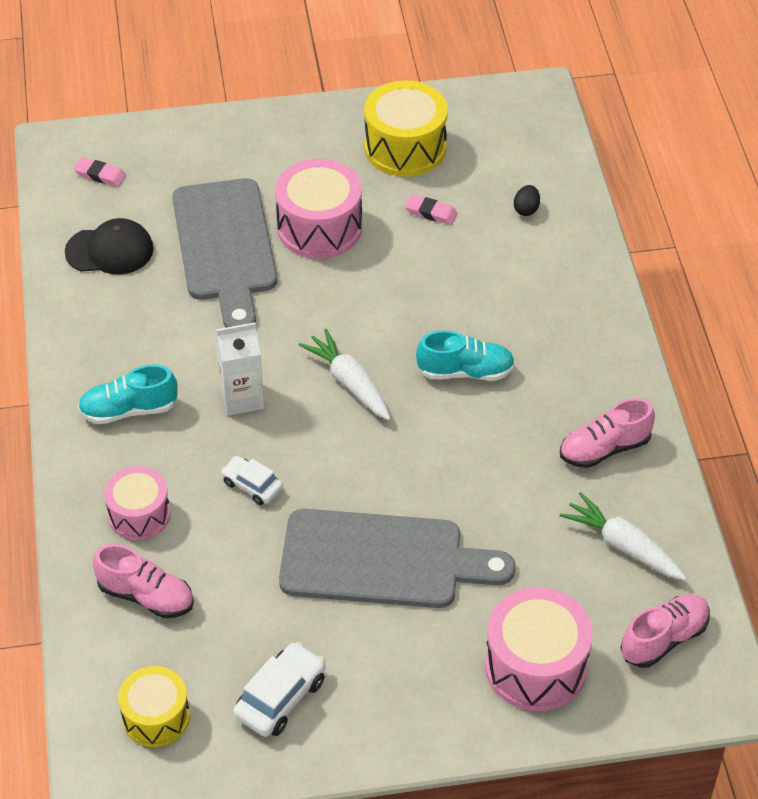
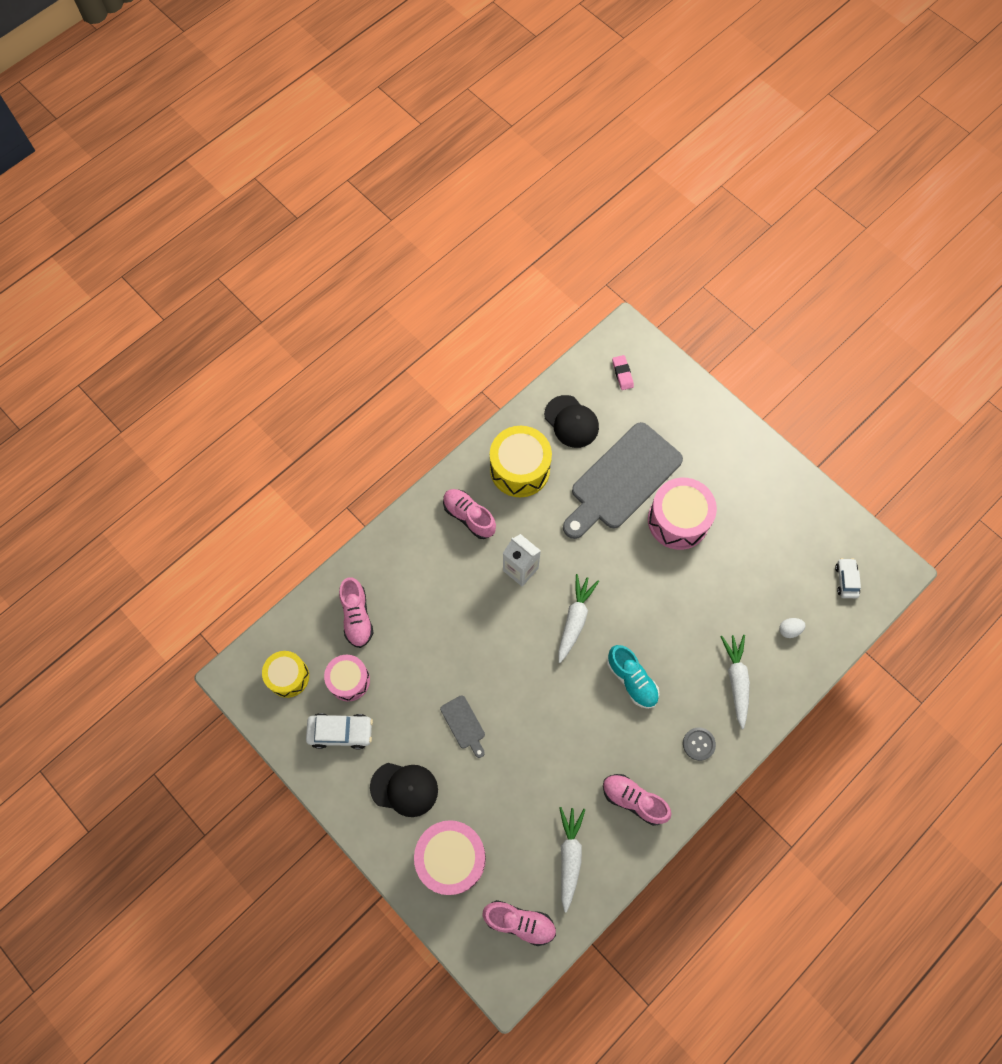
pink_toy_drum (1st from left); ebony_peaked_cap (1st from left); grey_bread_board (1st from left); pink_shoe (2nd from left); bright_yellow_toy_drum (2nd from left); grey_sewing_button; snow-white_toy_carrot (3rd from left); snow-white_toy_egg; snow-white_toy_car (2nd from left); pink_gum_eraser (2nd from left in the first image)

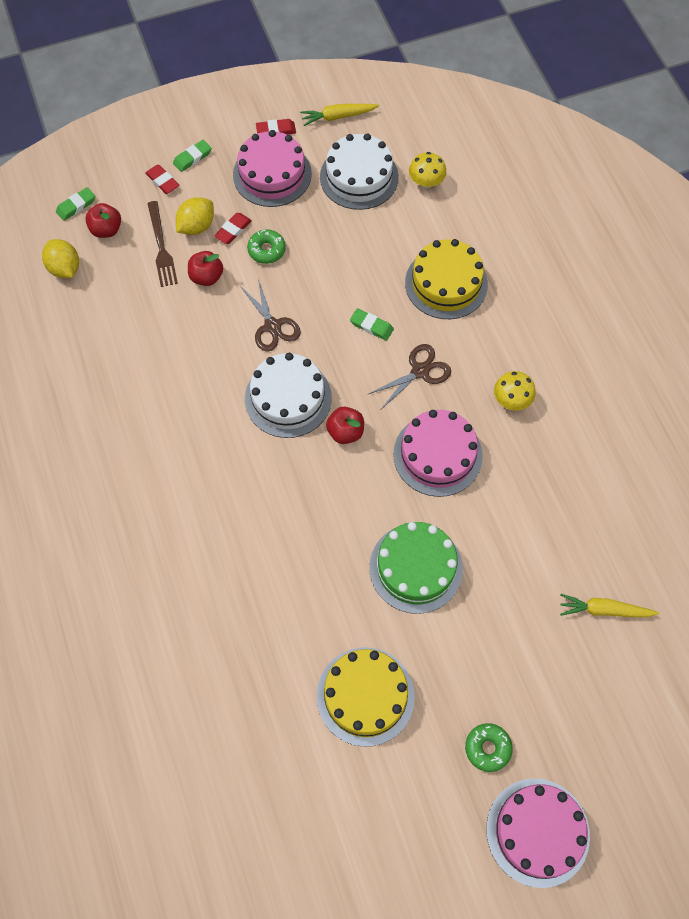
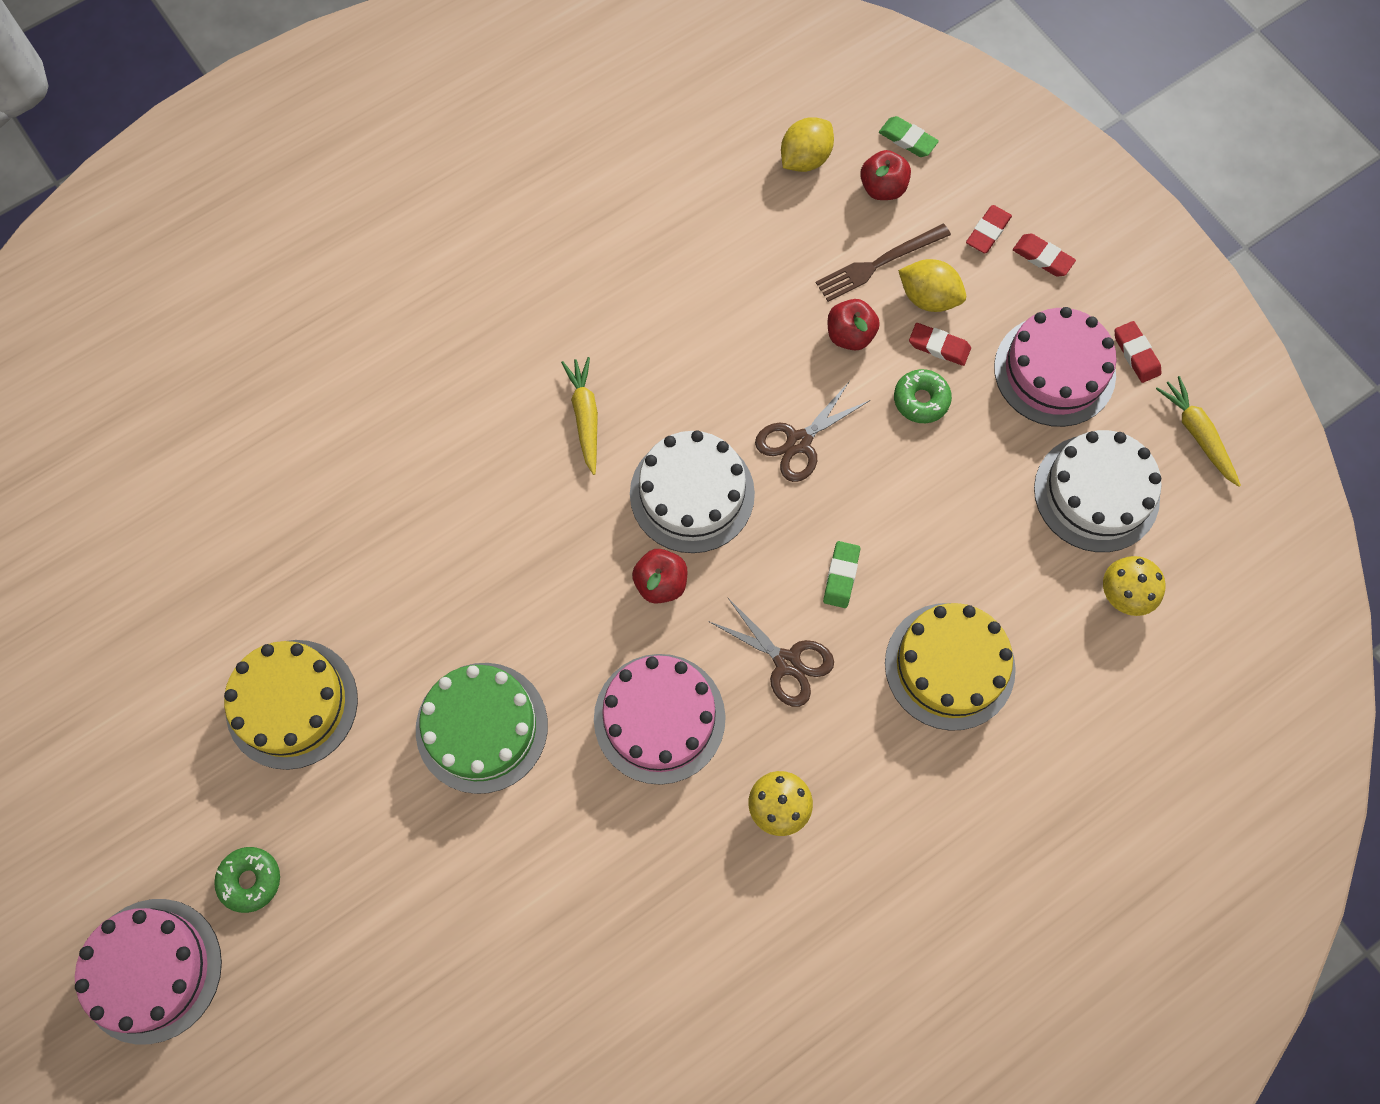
bright_yellow_toy_carrot (1st from left); red_gum_eraser (3rd from left)

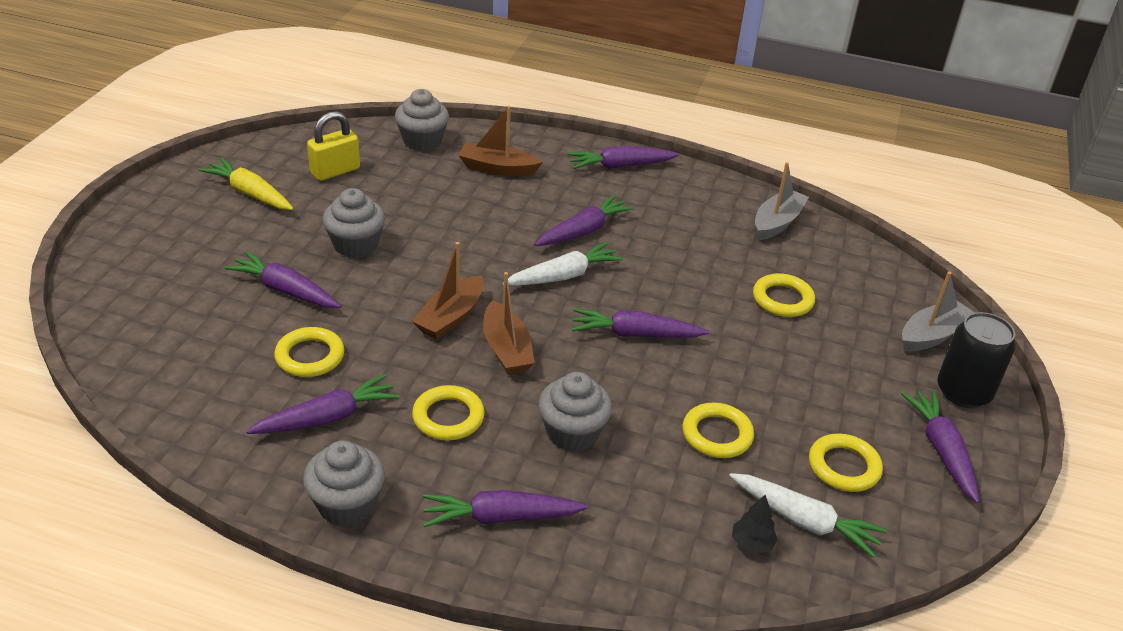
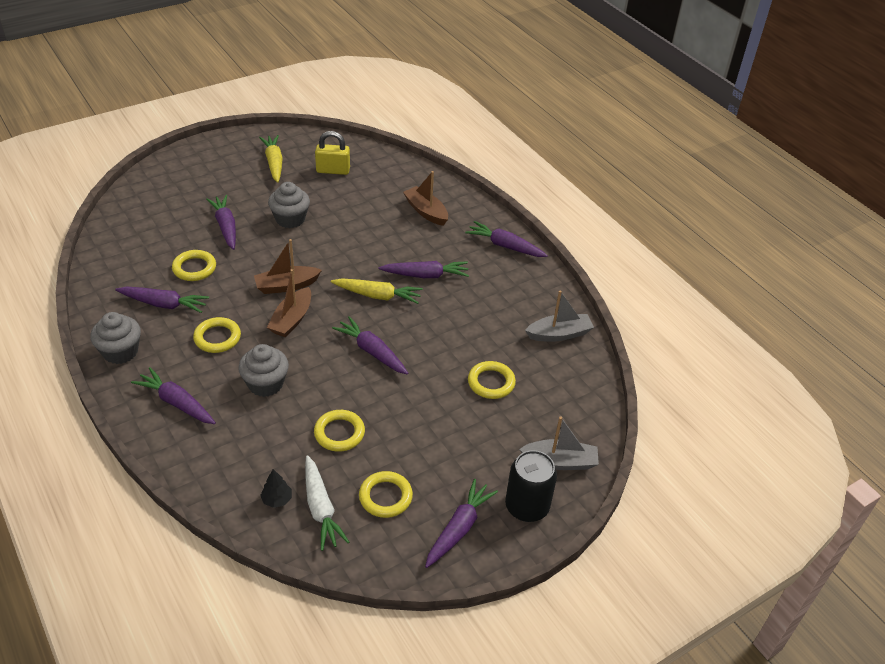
bright_yellow_toy_carrot (2nd from left); grey_cupcake (3rd from left in the first image)

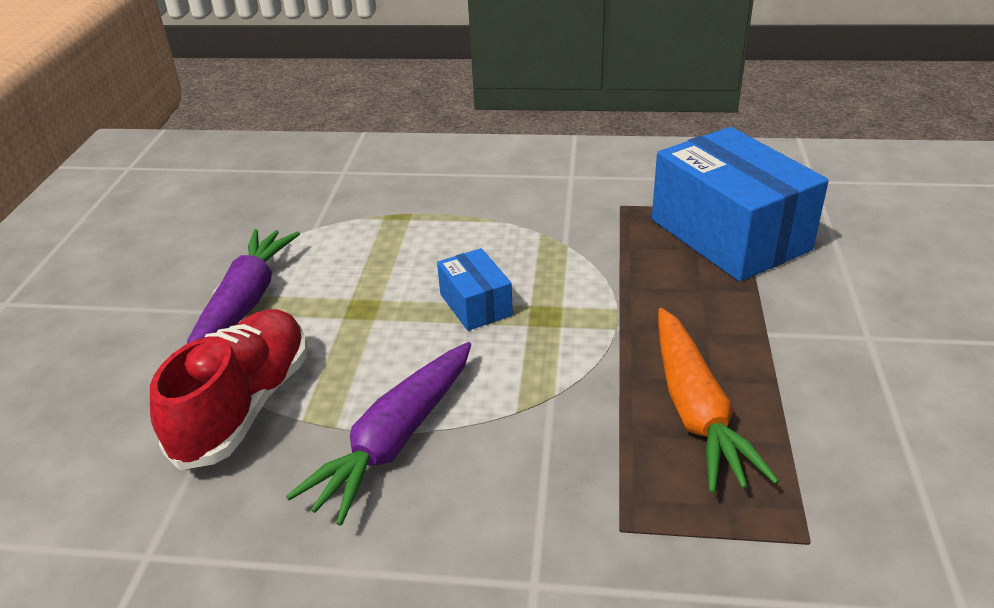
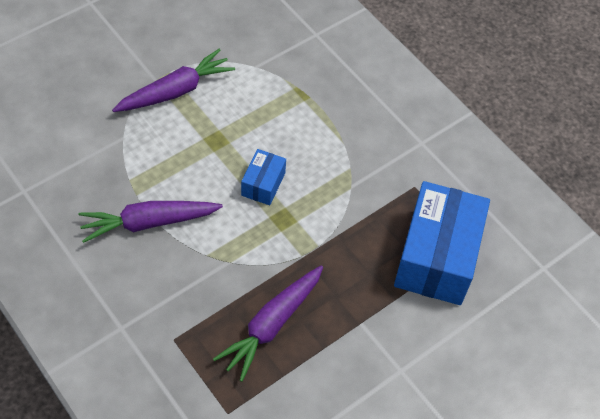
purple_toy_carrot (3rd from left); red_shoe

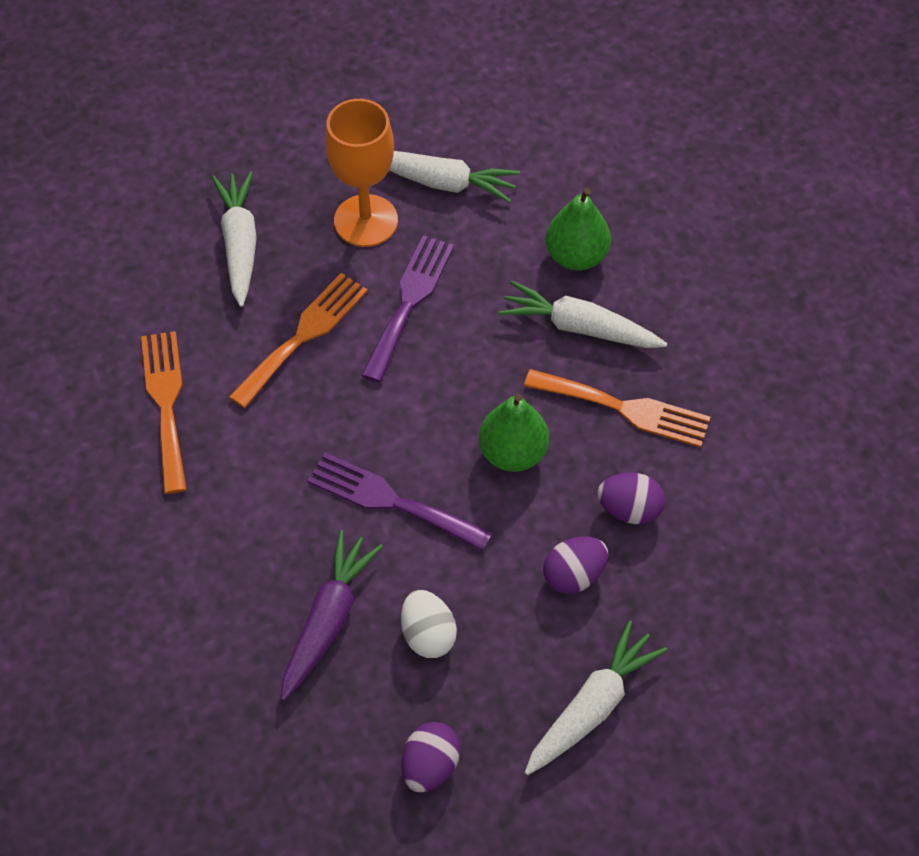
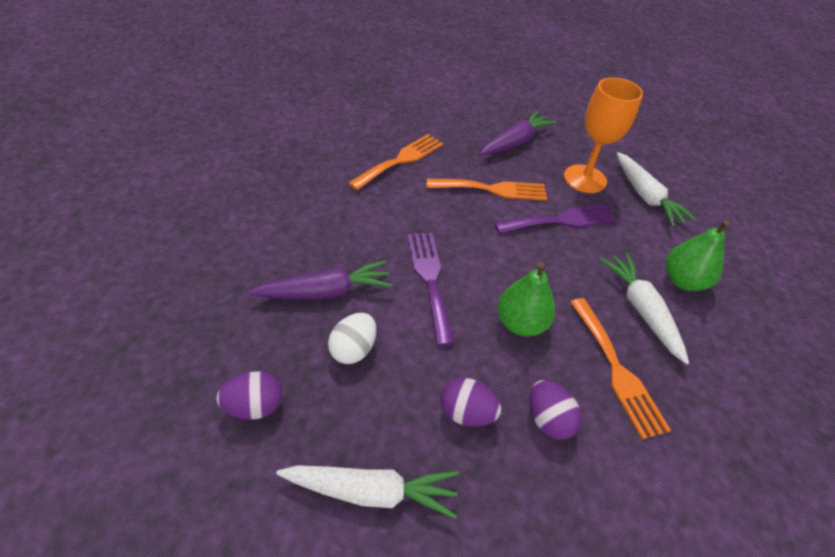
purple_toy_carrot (2nd from left)

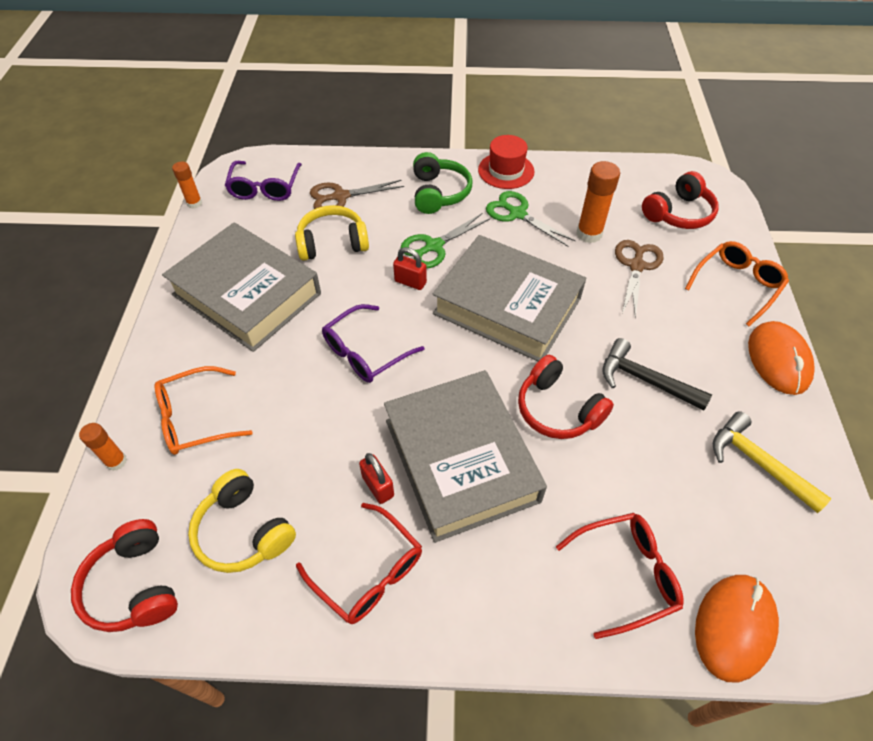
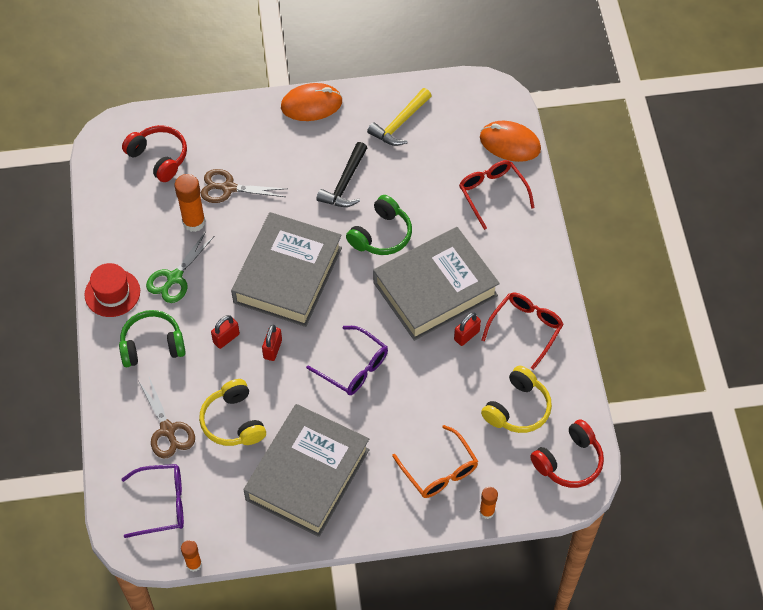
red_lock (1st from left); emerald_headphones (2nd from left); bright_orange_spectacles (2nd from left in the first image)

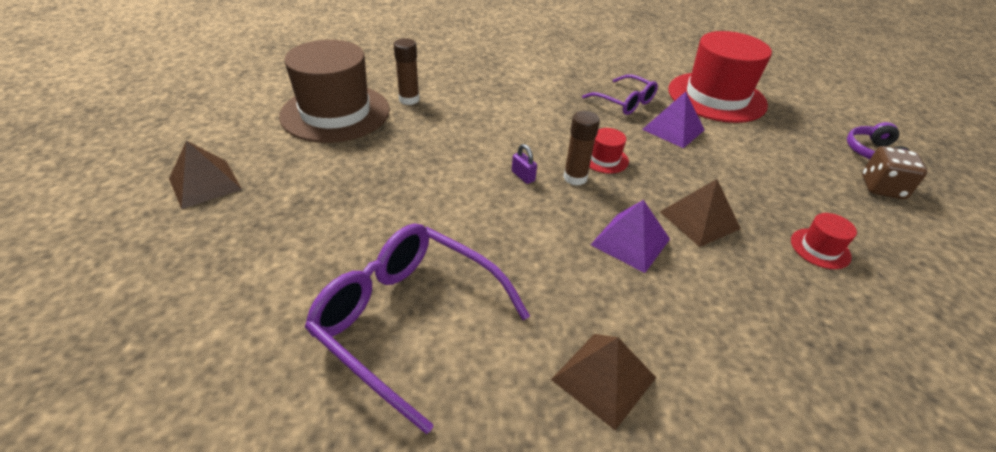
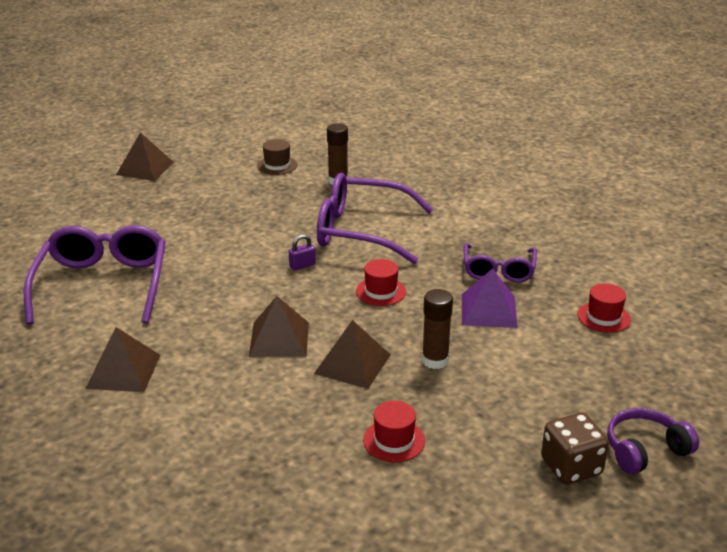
dark_brown_pyramid_shape (3rd from left); dark_brown_hat; purple_lock; purple_spectacles (2nd from left); dark_brown_glue_stick (2nd from left); red_hat (3rd from left)

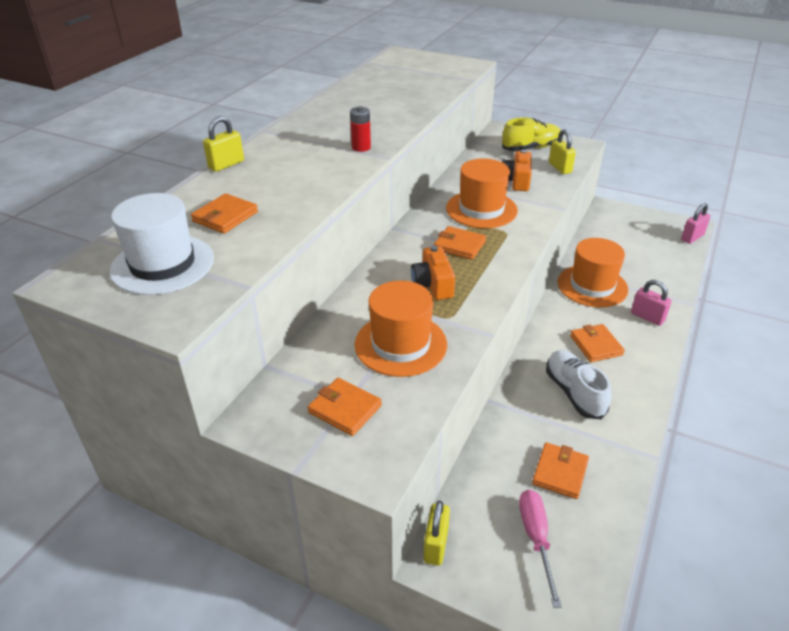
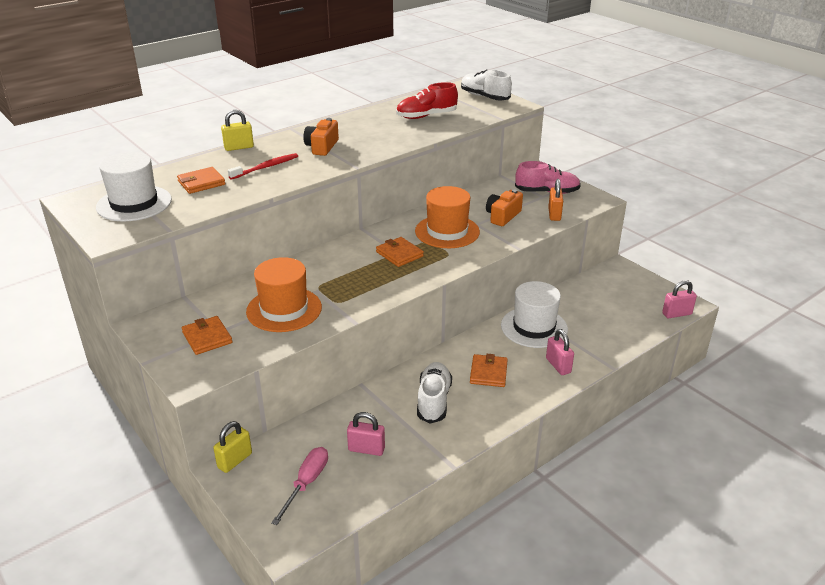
red_toothbrush; bright_orange_camera (1st from left); pink_lock (1st from left); red_shoe; snow-white_shoe (2nd from left); snow-white_hat (2nd from left); pink_shoe; bright_orange_lock; red_power_cell

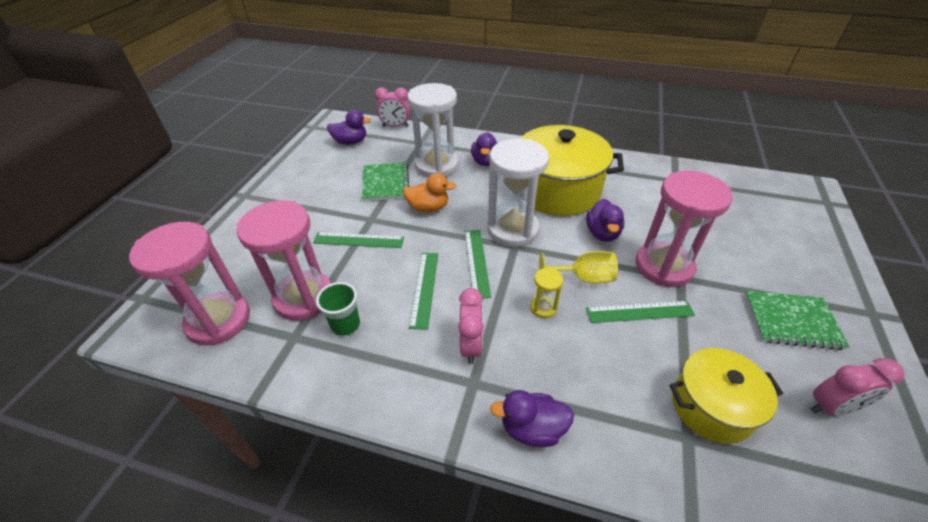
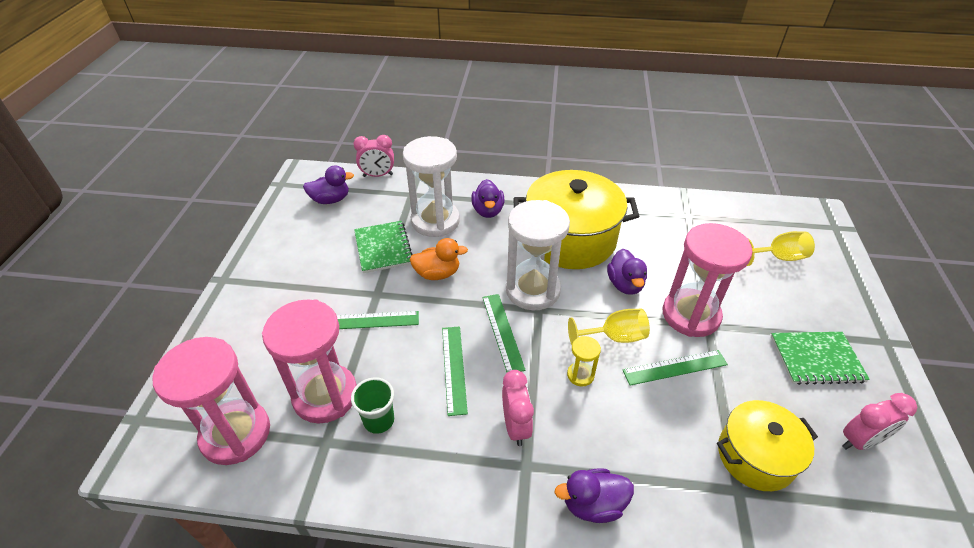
bright_yellow_chalice (2nd from left)

